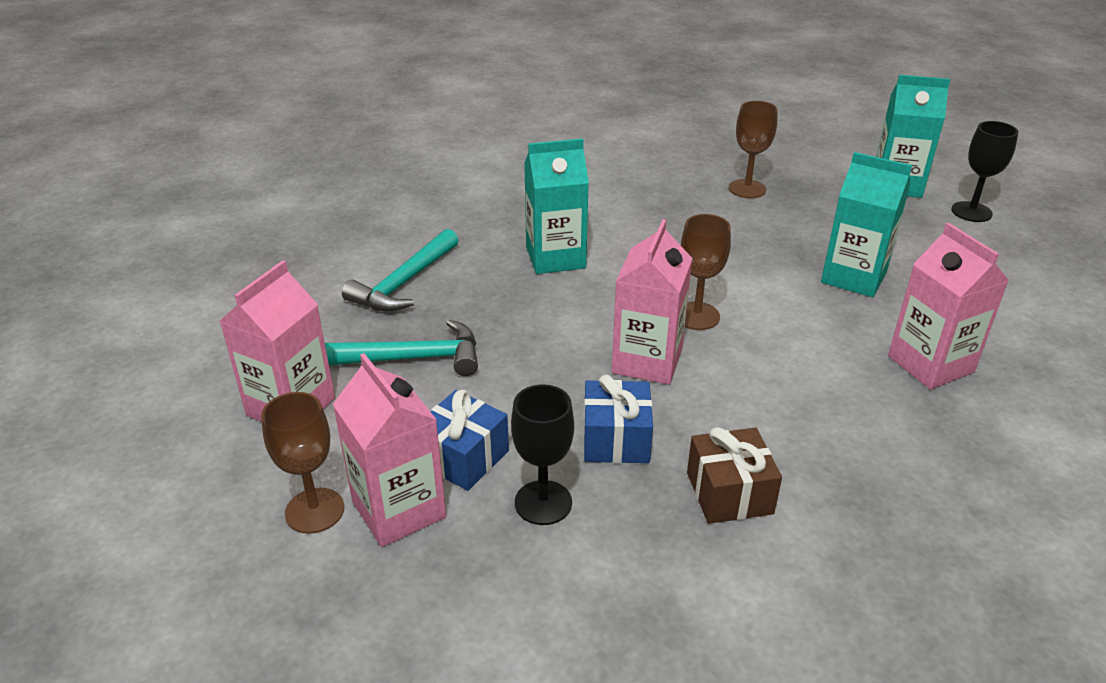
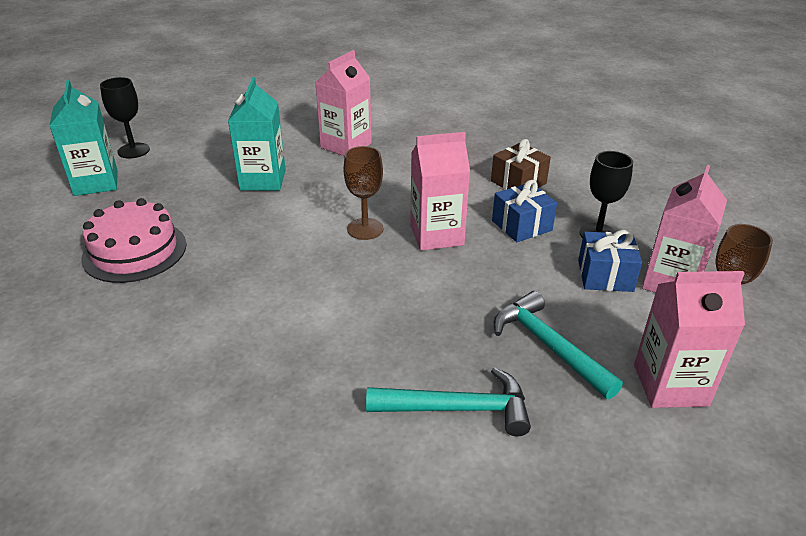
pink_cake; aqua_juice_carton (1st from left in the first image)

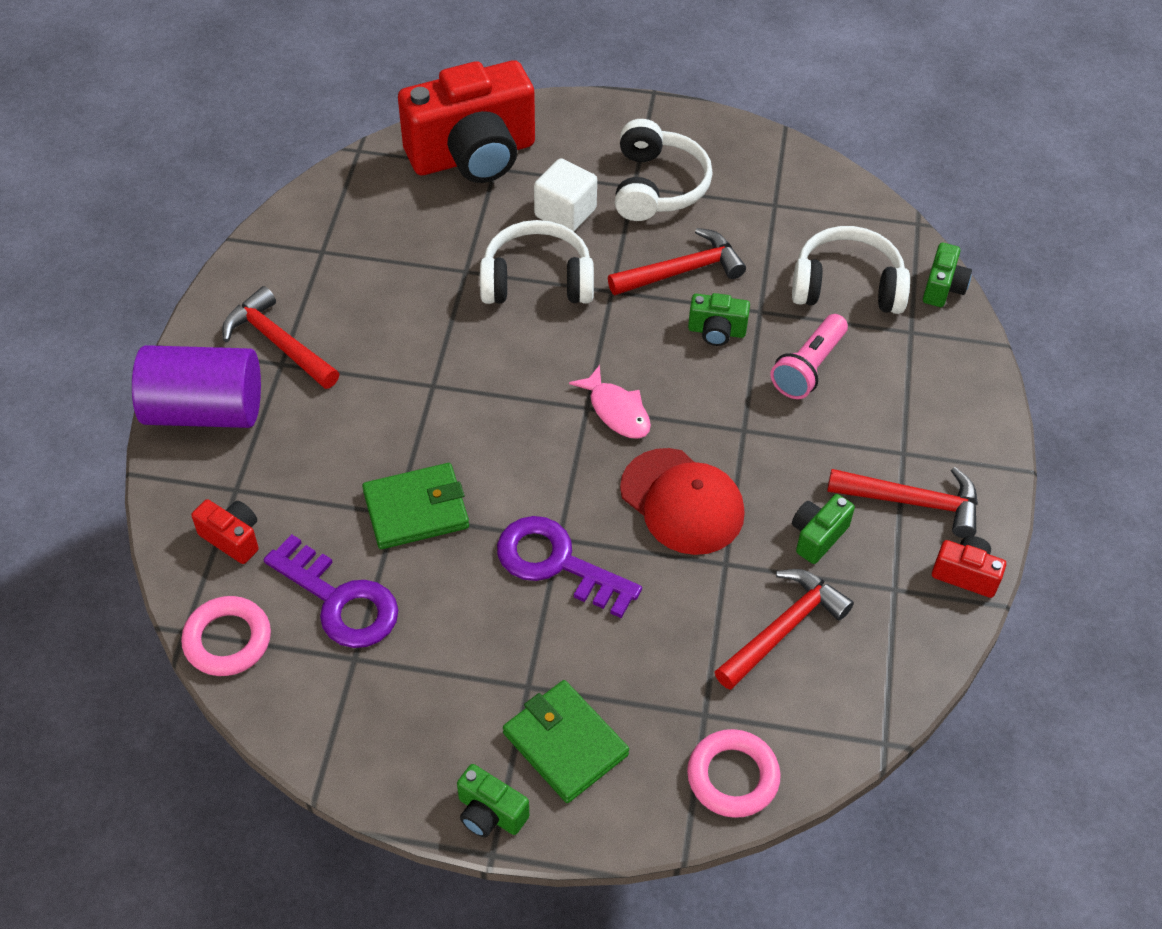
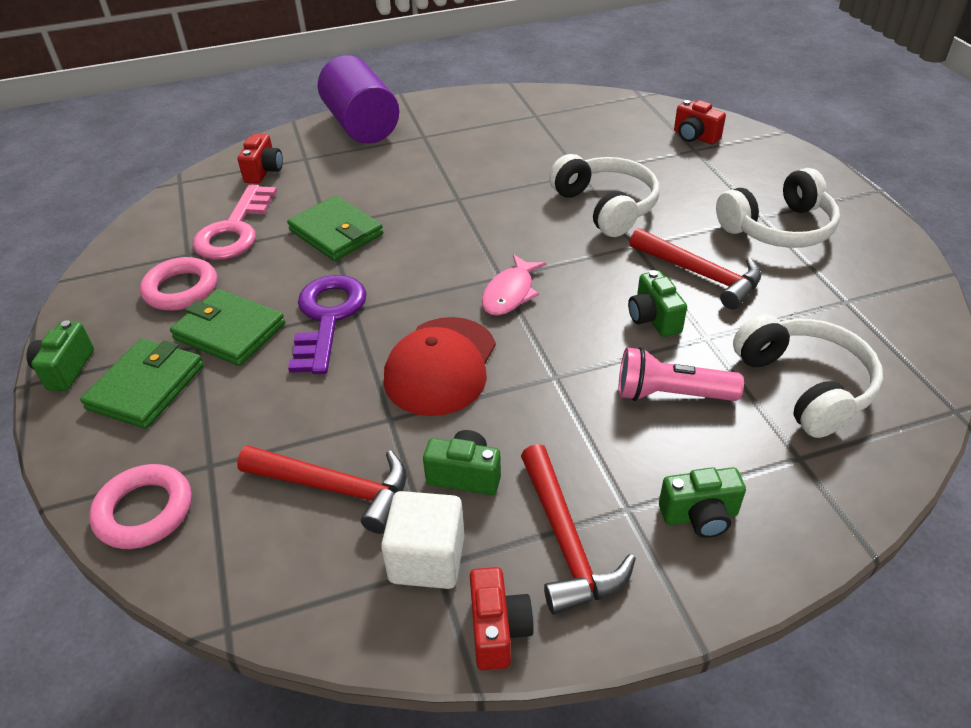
pink_torus (2nd from left); emerald_card_wallet (2nd from left); pink_door_key; snow-white_block; emerald_camera (4th from left); red_camera (3rd from left); red_claw_hammer (1st from left in the first image)

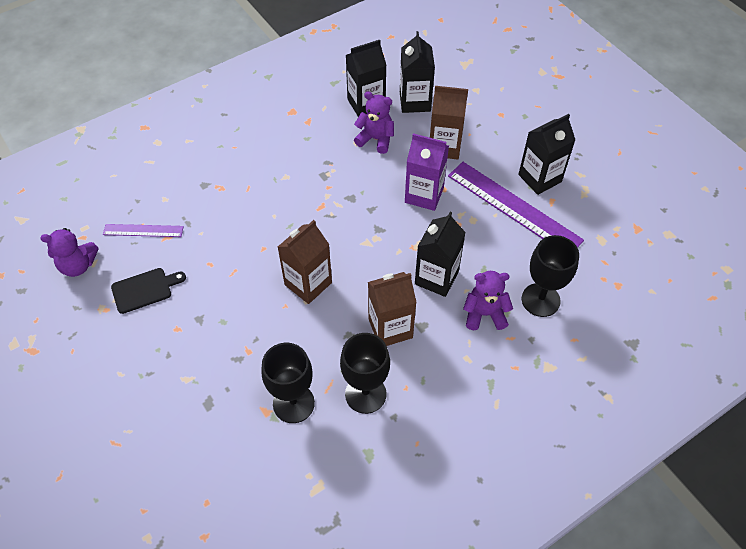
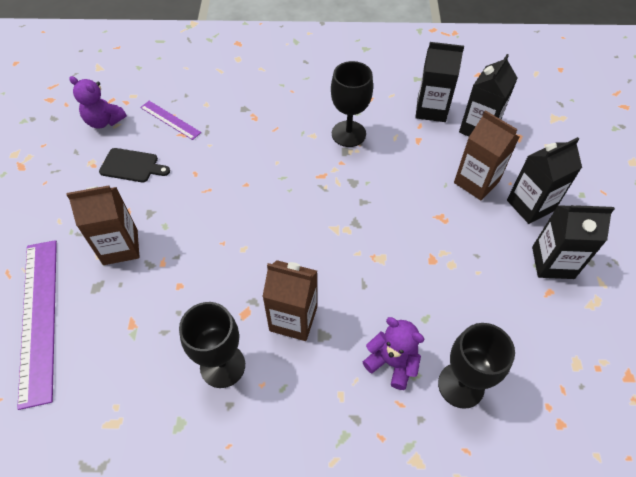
purple_measuring_stick (1st from left); dark_brown_juice_carton (1st from left); ebony_chalice (2nd from left); ebony_juice_carton (3rd from left); purple_teddy (2nd from left in the first image); purple_juice_carton

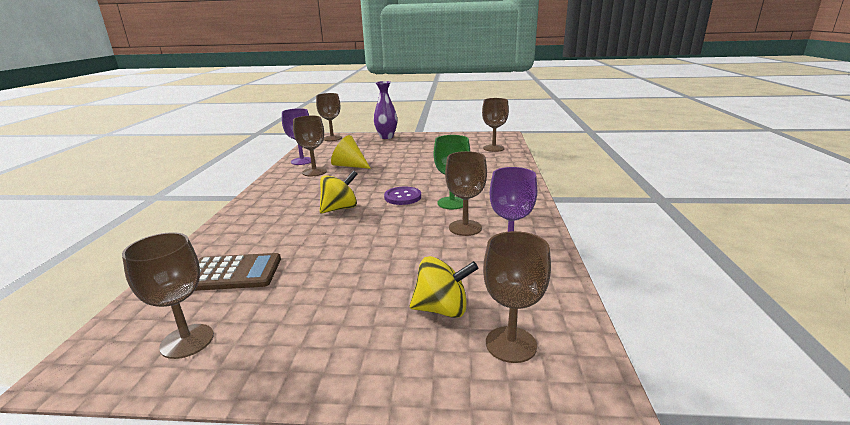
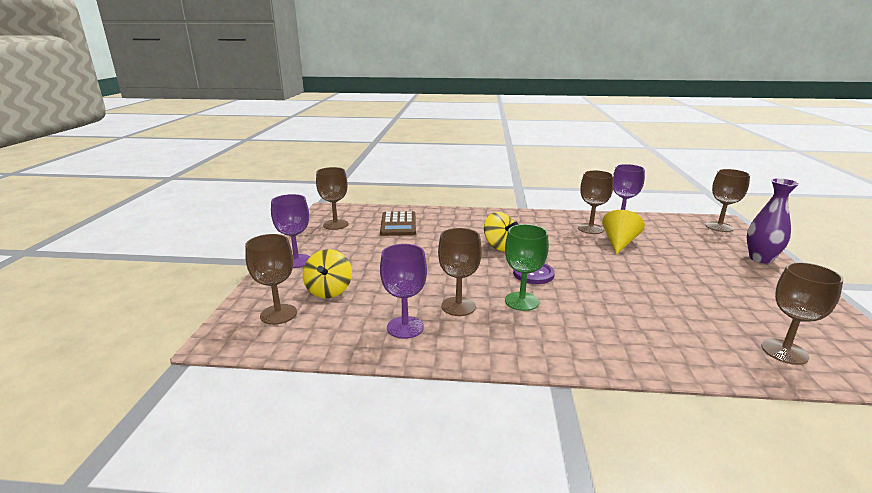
purple_chalice (1st from left)

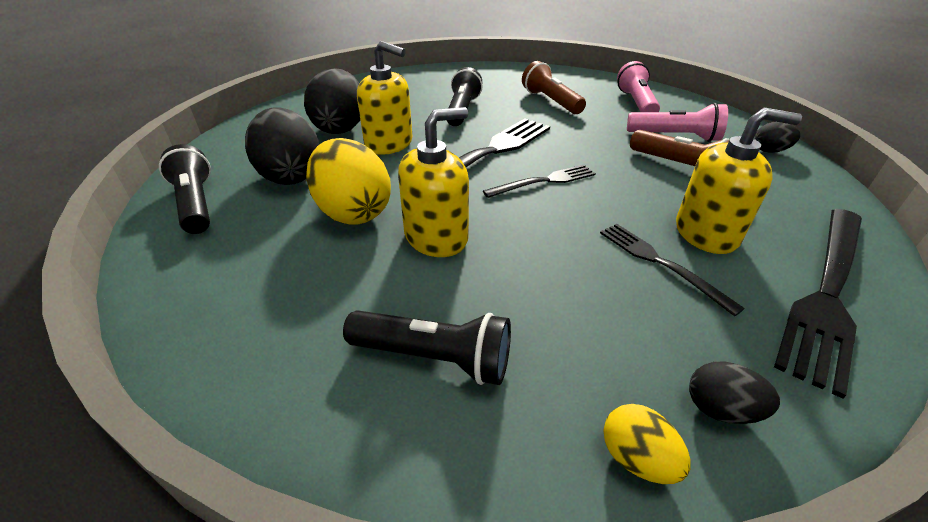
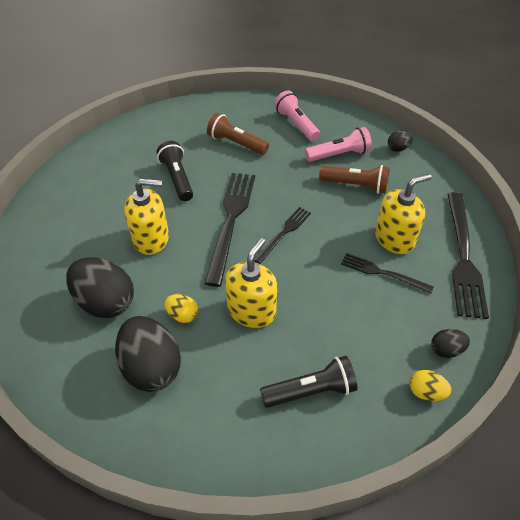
ebony_toy_egg (2nd from left); bright_yellow_toy_egg (1st from left); ebony_pocket_torch (1st from left in the first image)

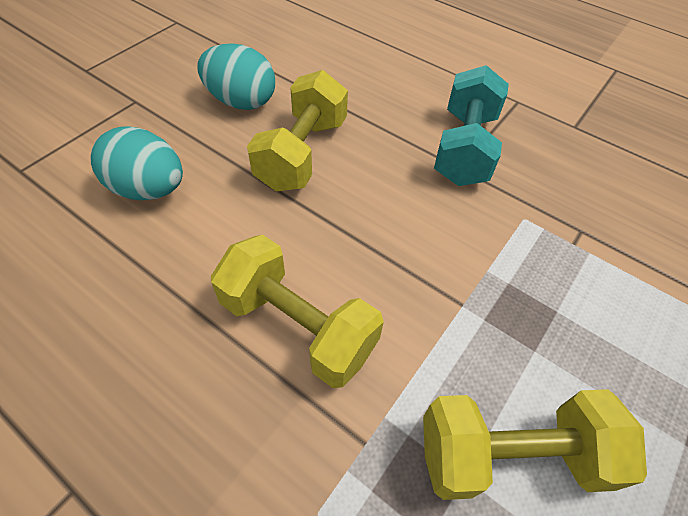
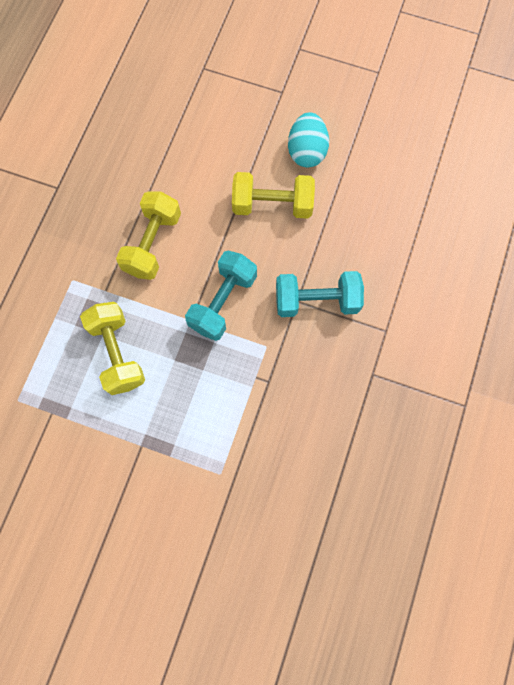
aqua_free_weight (1st from left); aqua_toy_egg (1st from left in the first image)

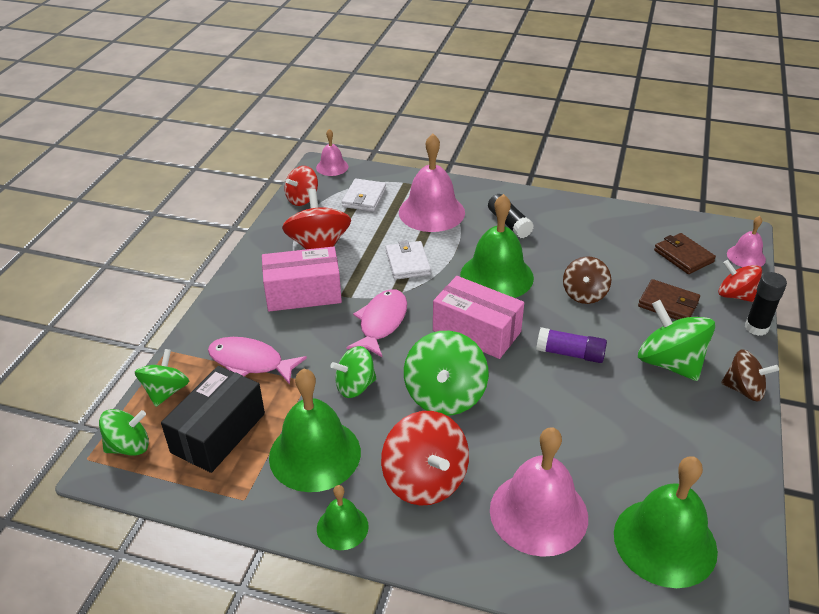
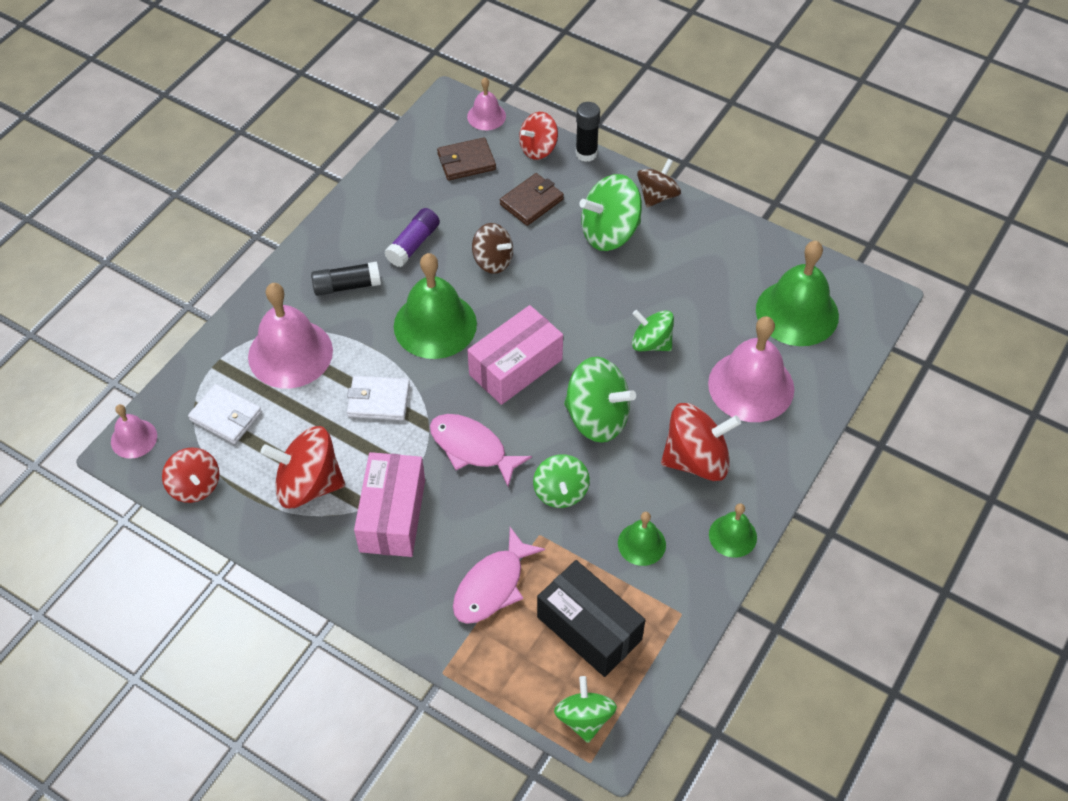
purple_glue_stick; emerald_bell (2nd from left); emerald_toy_top (5th from left)

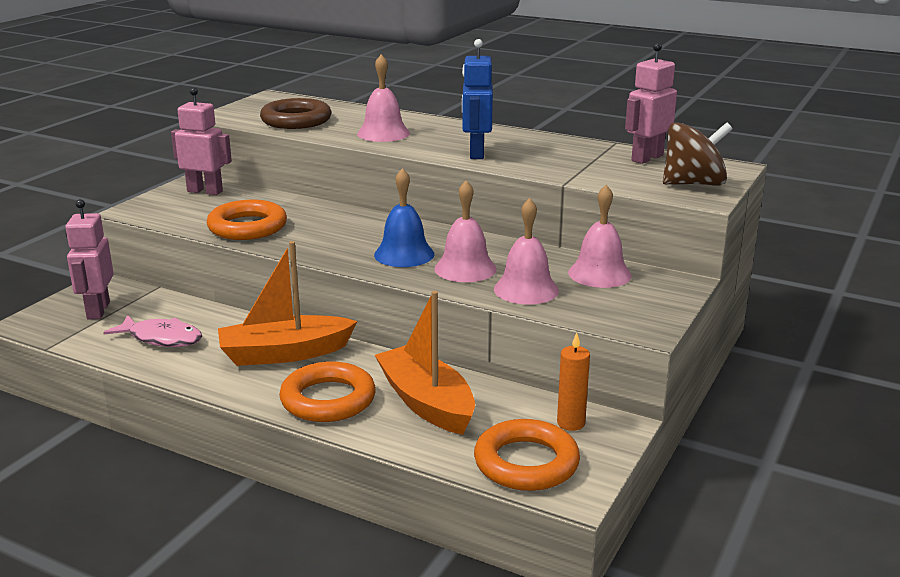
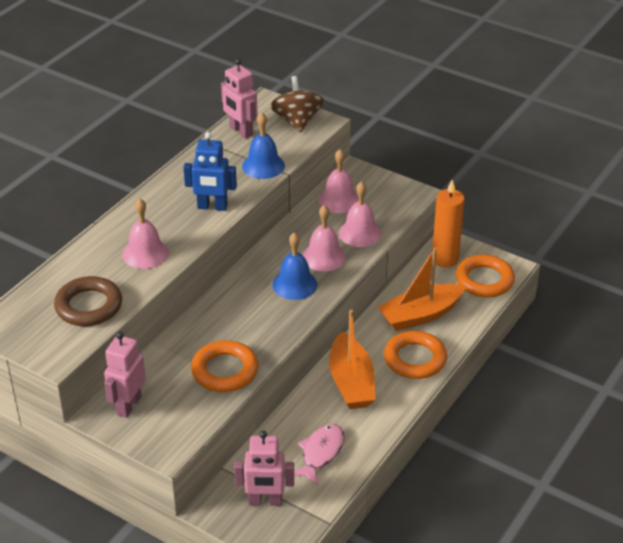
blue_bell (1st from left); bright_orange_candle

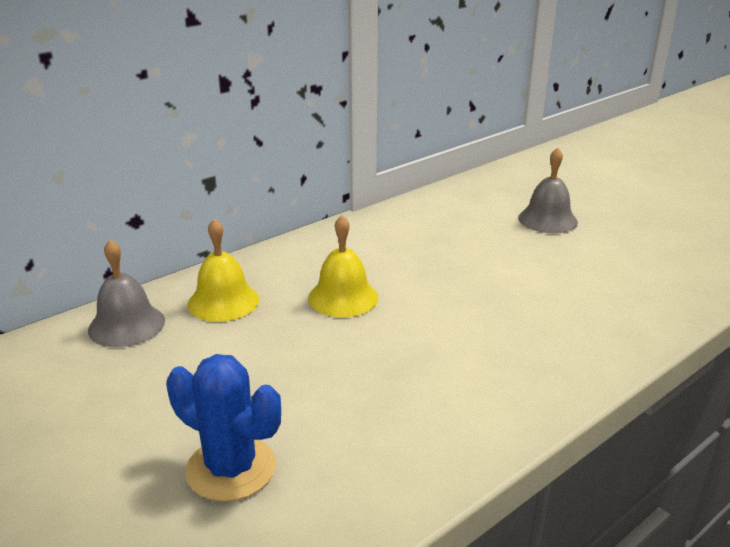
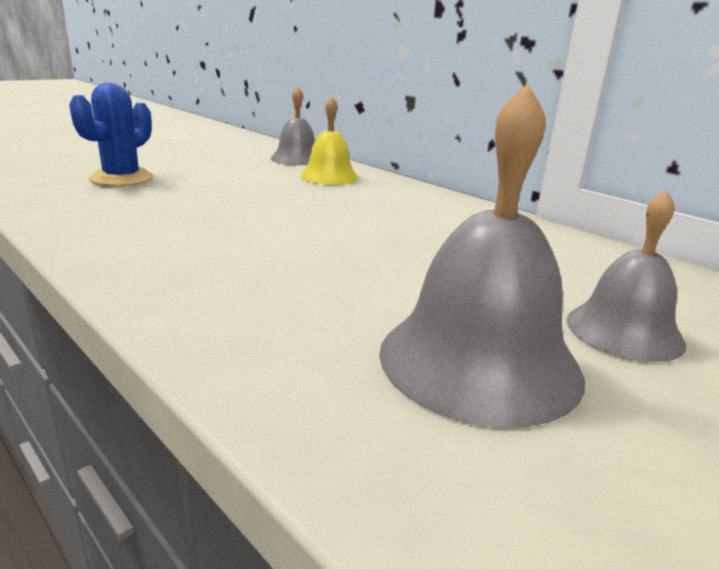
grey_bell (2nd from left); bright_yellow_bell (2nd from left in the first image)

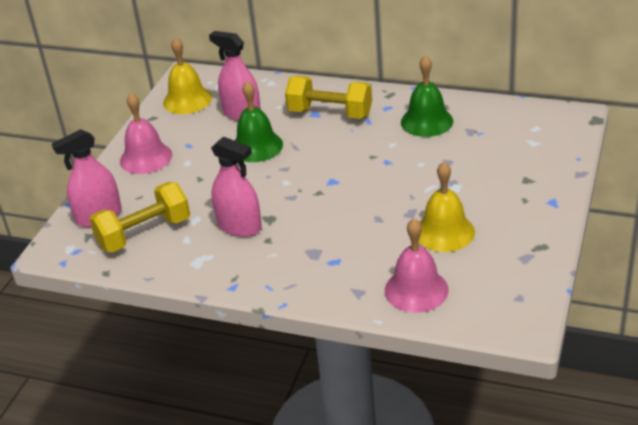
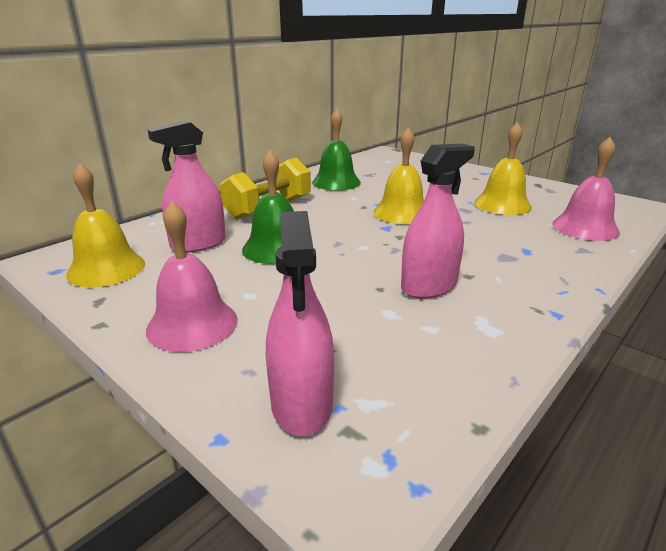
bright_yellow_bell (2nd from left); bright_yellow_free_weight (1st from left in the first image)

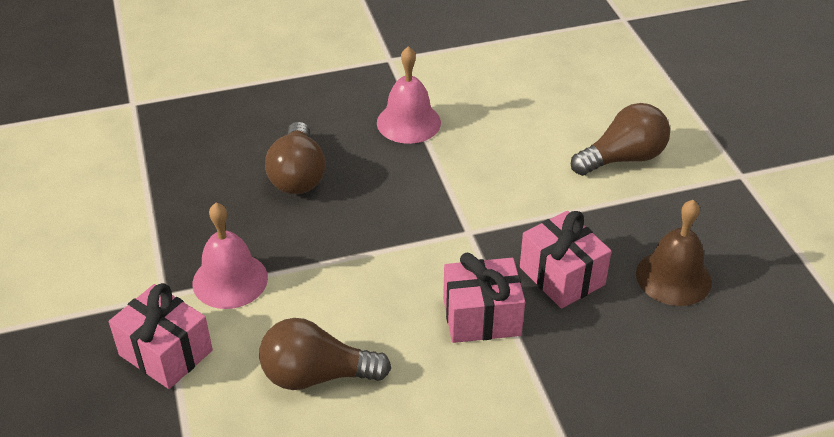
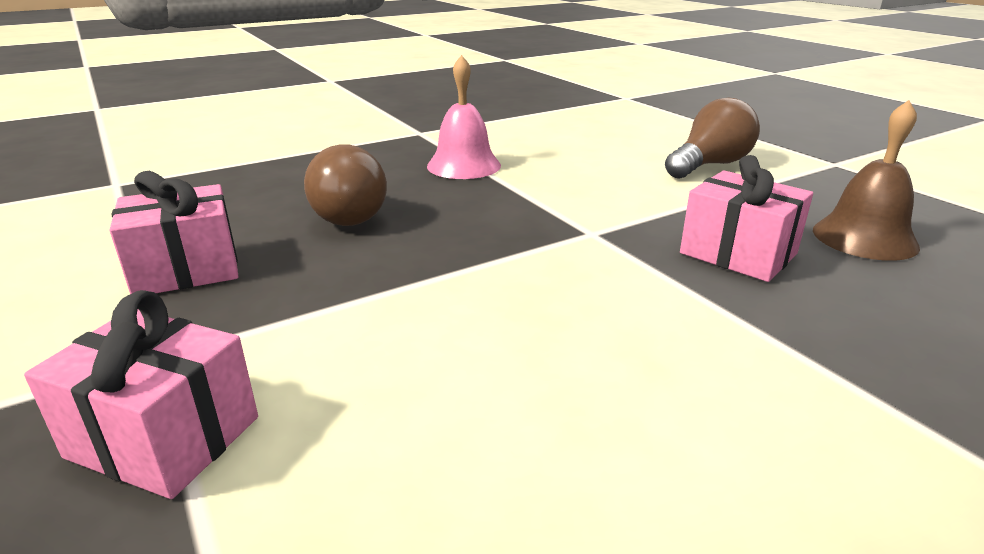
pink_wrapped_gift (2nd from left); pink_bell (1st from left in the first image); dark_brown_bulb (2nd from left in the first image)

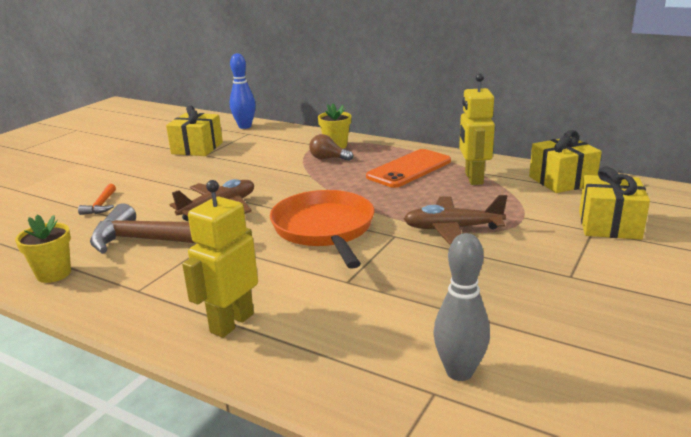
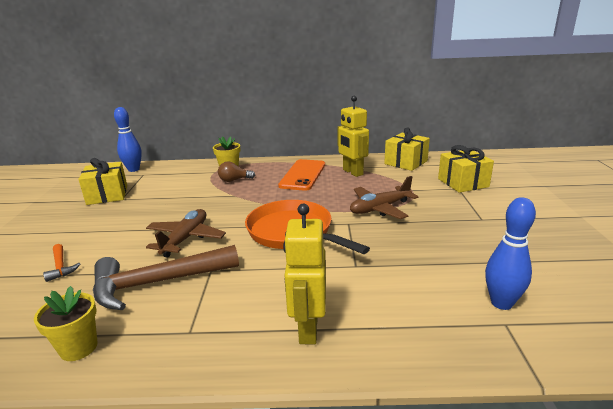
blue_tenpin (2nd from left)

